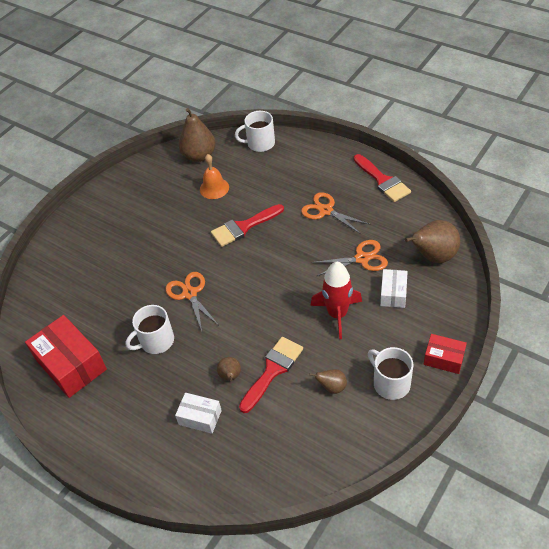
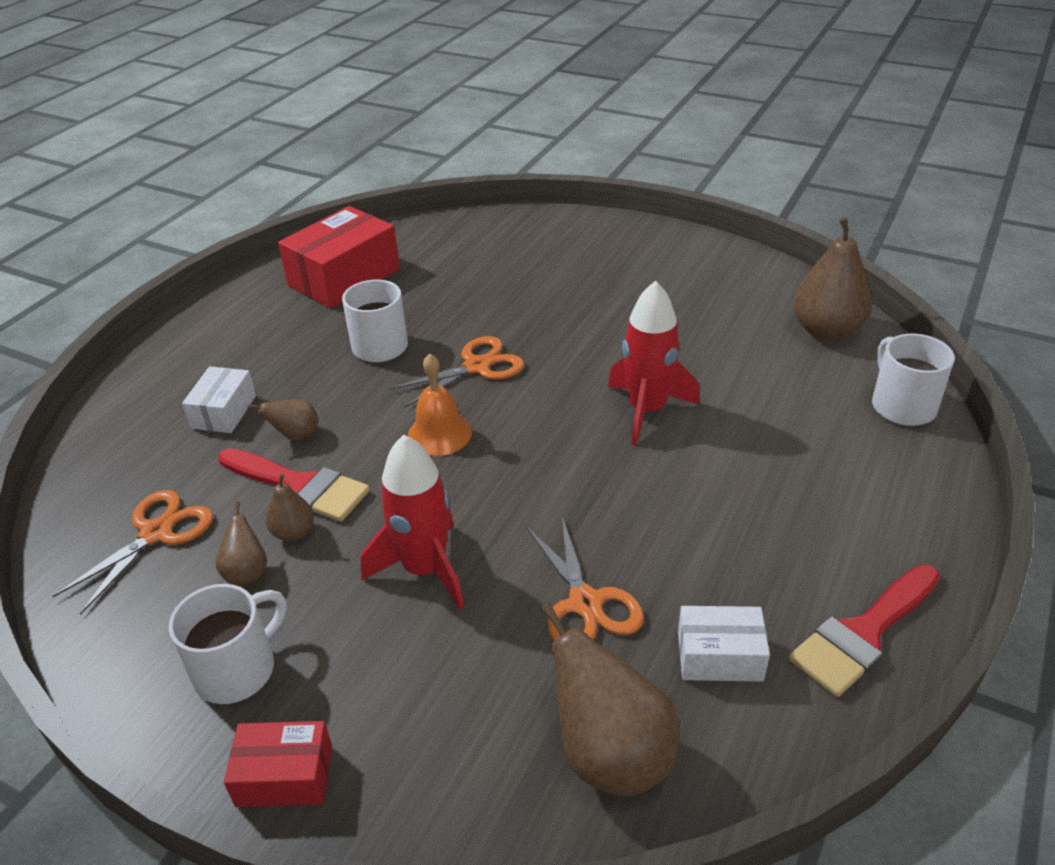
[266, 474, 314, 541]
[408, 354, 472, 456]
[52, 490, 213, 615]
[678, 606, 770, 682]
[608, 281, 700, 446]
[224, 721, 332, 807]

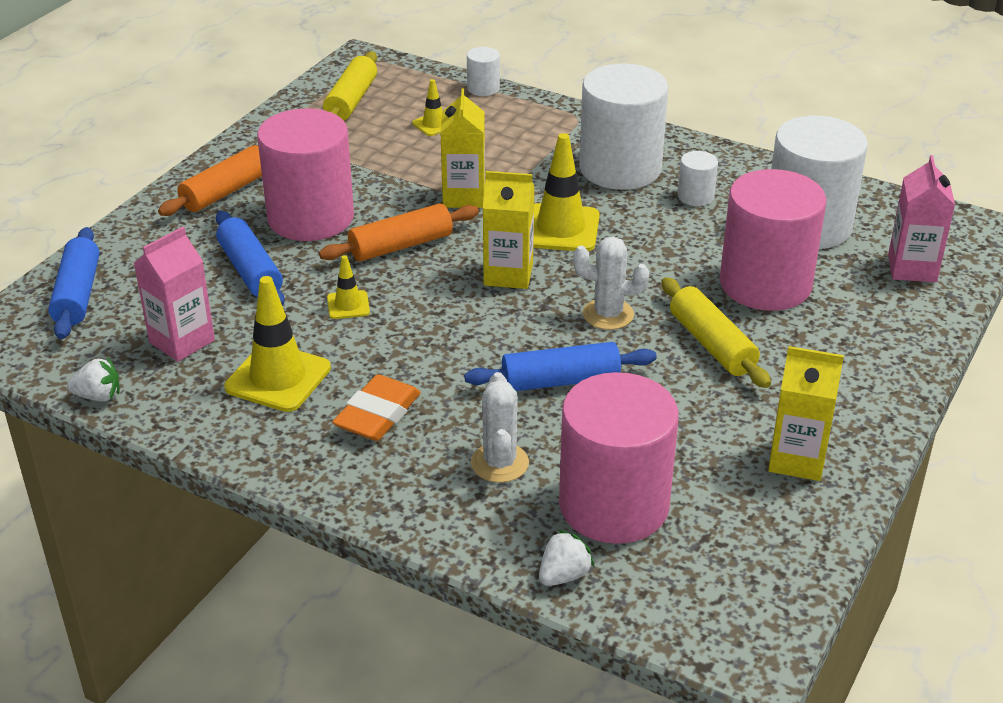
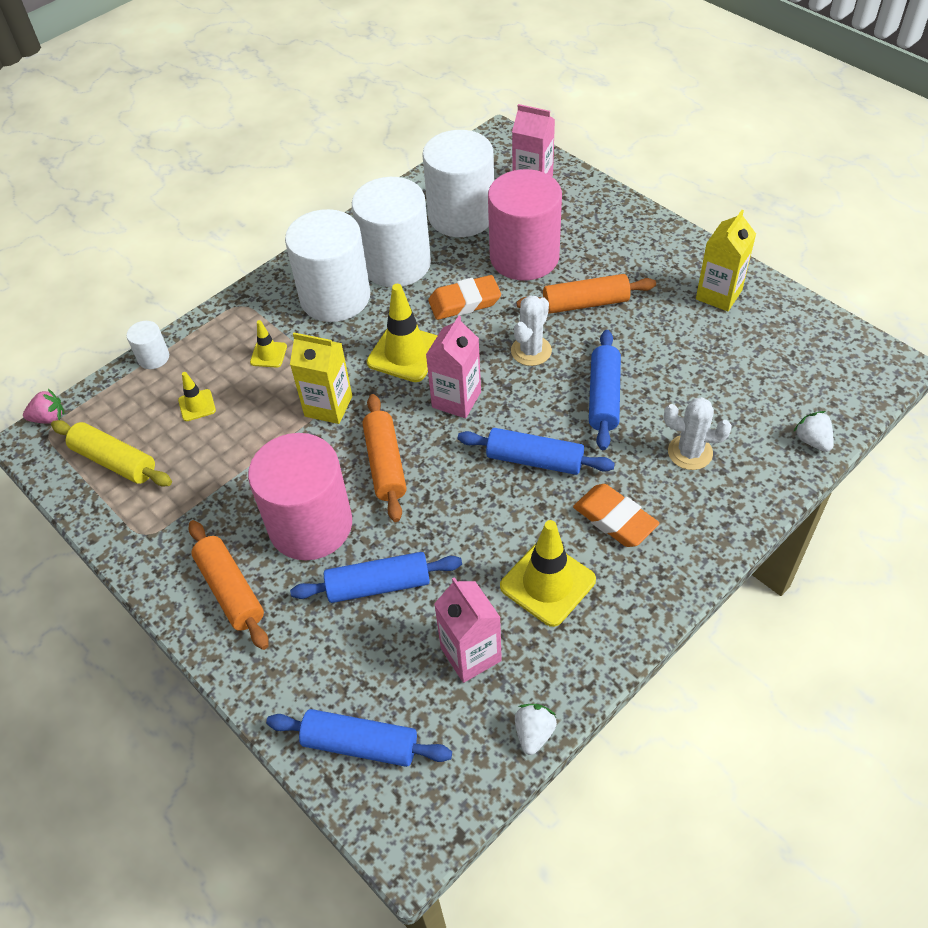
[559, 372, 679, 544] (first image)
[23, 389, 65, 424]
[428, 275, 501, 320]
[458, 428, 615, 475]
[250, 320, 287, 368]
[426, 316, 481, 418]
[516, 274, 656, 314]
[352, 177, 431, 287]

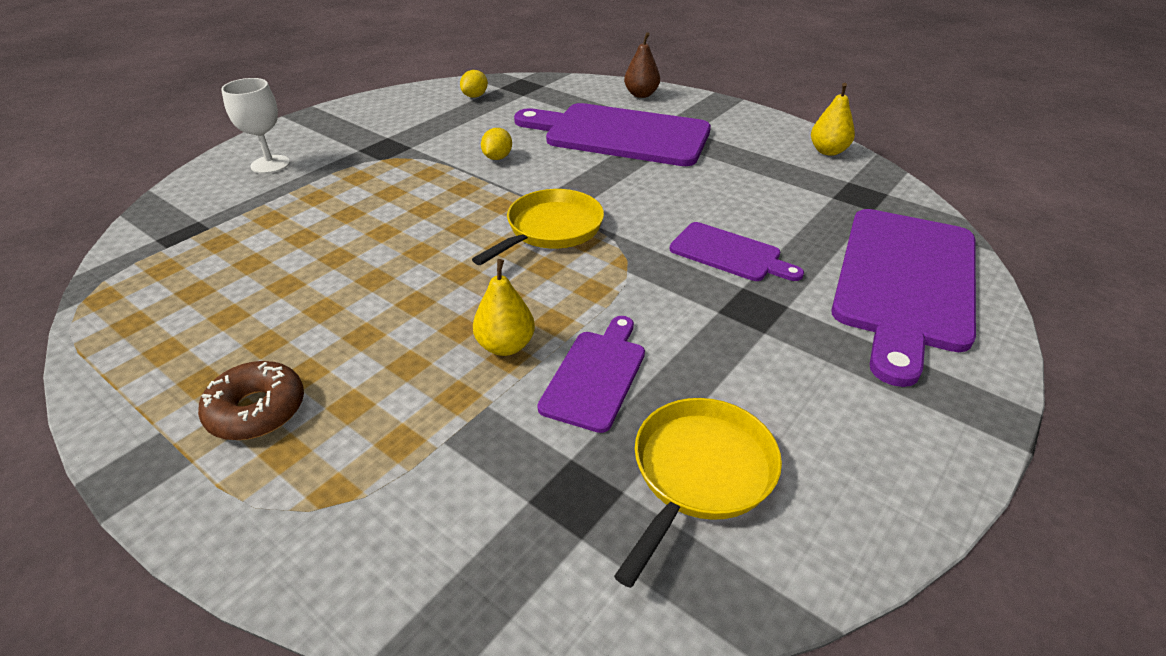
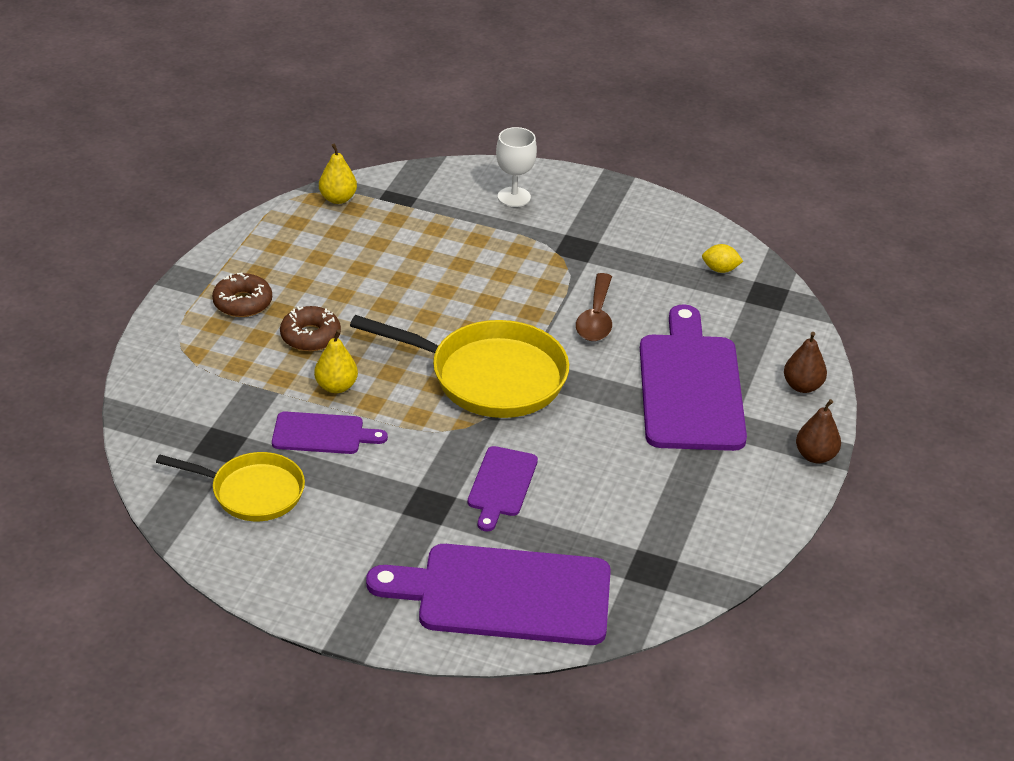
[280, 306, 341, 351]
[796, 399, 841, 463]
[319, 143, 357, 204]
[576, 273, 612, 341]
[350, 315, 569, 418]

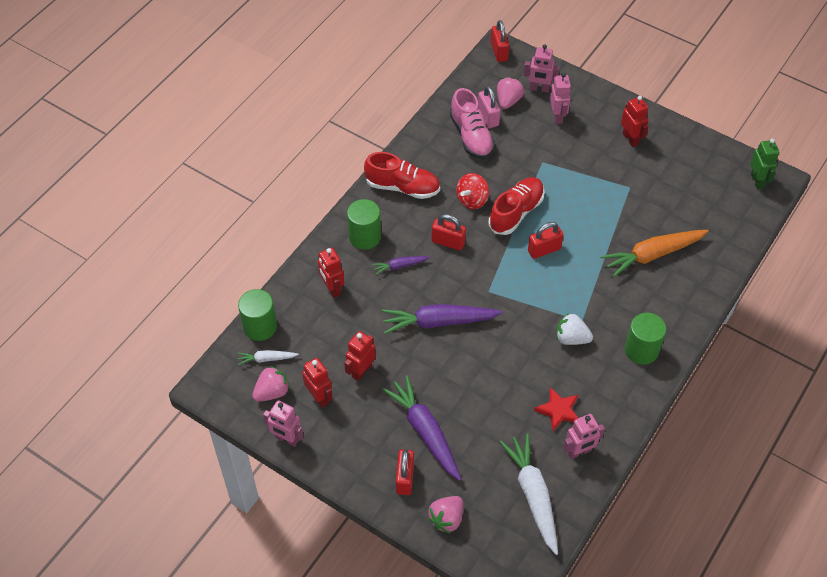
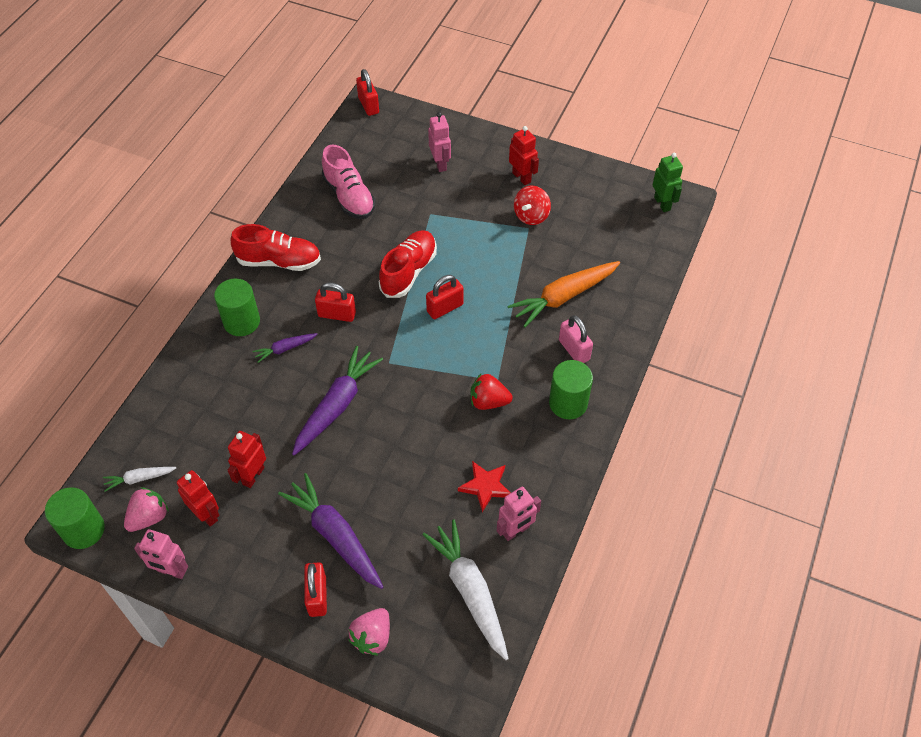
[318, 248, 344, 298] (first image)
[497, 77, 524, 109] (first image)
[524, 44, 560, 93] (first image)
[45, 487, 105, 549]
[514, 186, 551, 225]
[559, 315, 593, 363]
[471, 373, 513, 410]
[292, 346, 383, 456]

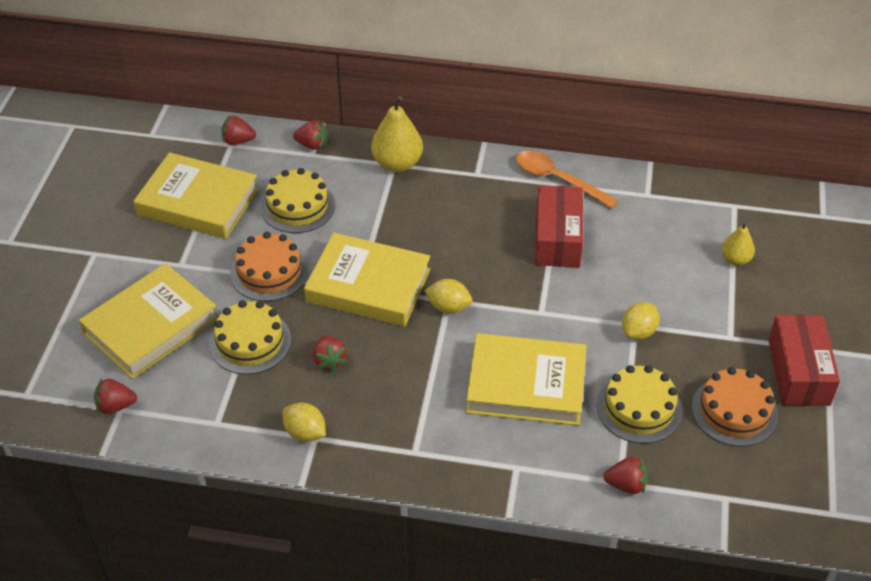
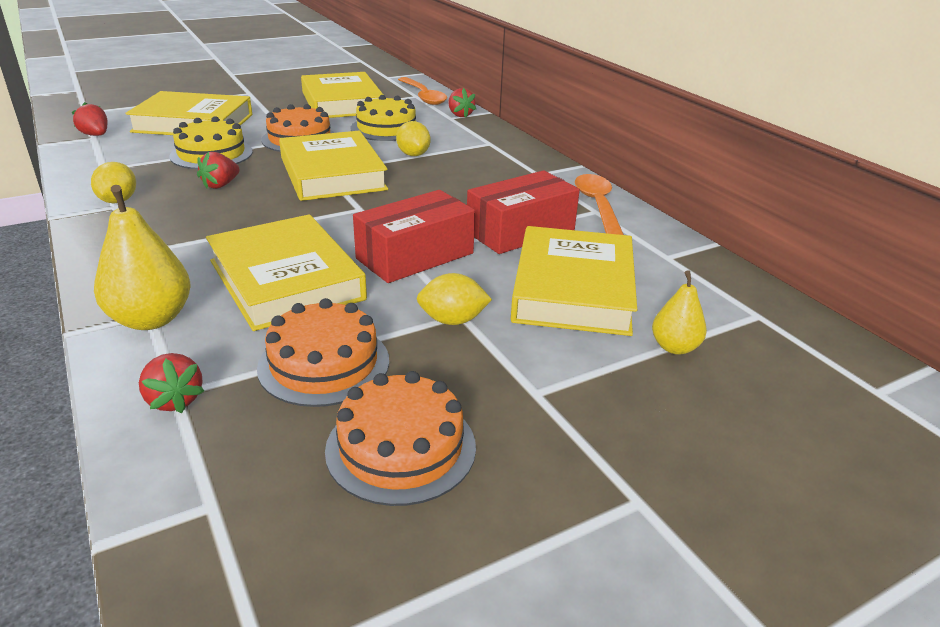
[511, 226, 637, 336]
[94, 185, 190, 330]
[396, 121, 430, 156]
[353, 190, 475, 283]
[398, 77, 447, 105]
[257, 298, 389, 407]

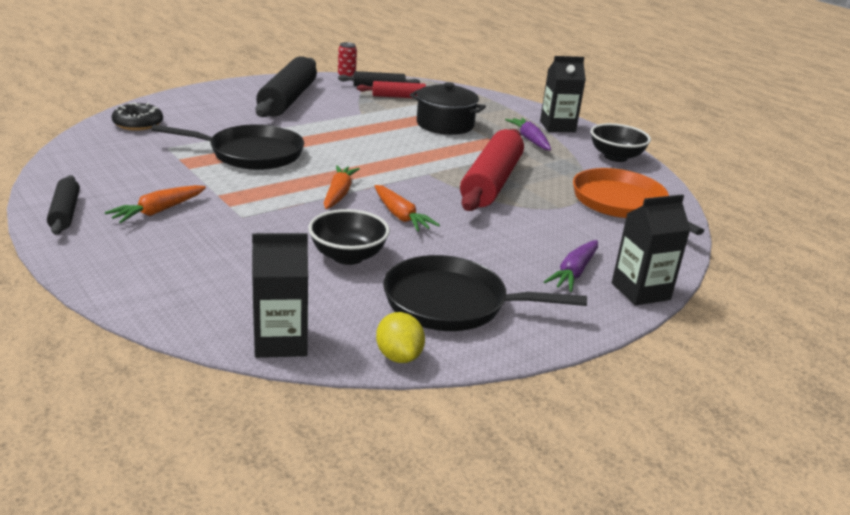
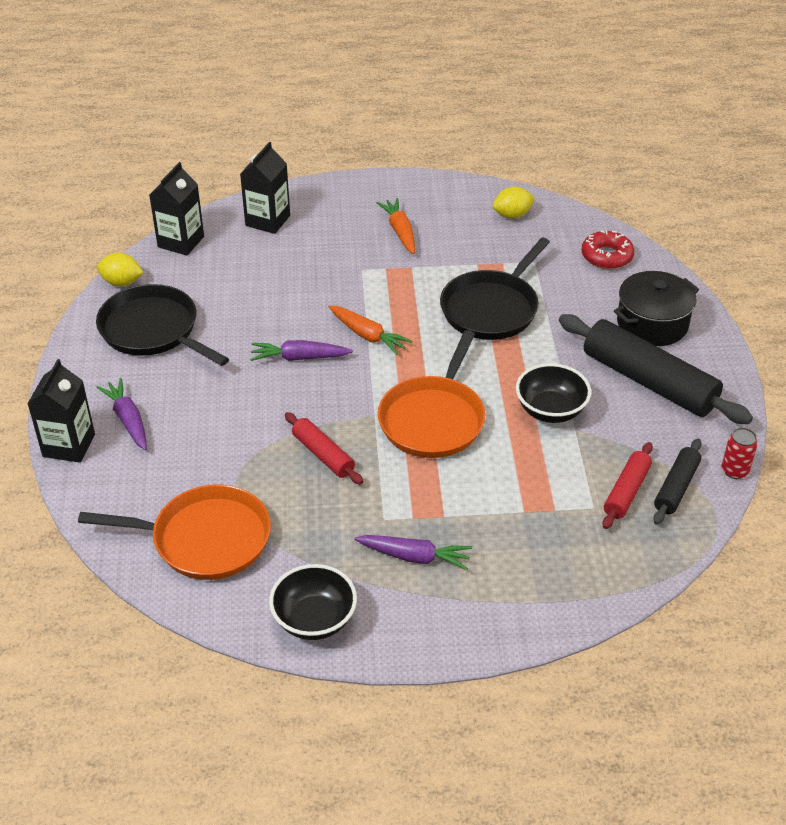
[47, 175, 80, 235] (first image)
[378, 330, 485, 458]
[493, 187, 535, 219]
[516, 363, 591, 423]
[614, 271, 699, 346]
[240, 142, 290, 234]
[581, 230, 634, 269]
[250, 340, 353, 361]
[96, 284, 229, 366]
[285, 412, 363, 485]

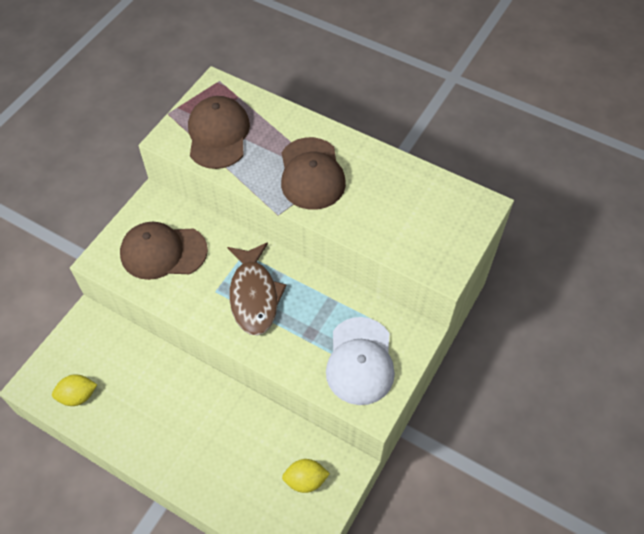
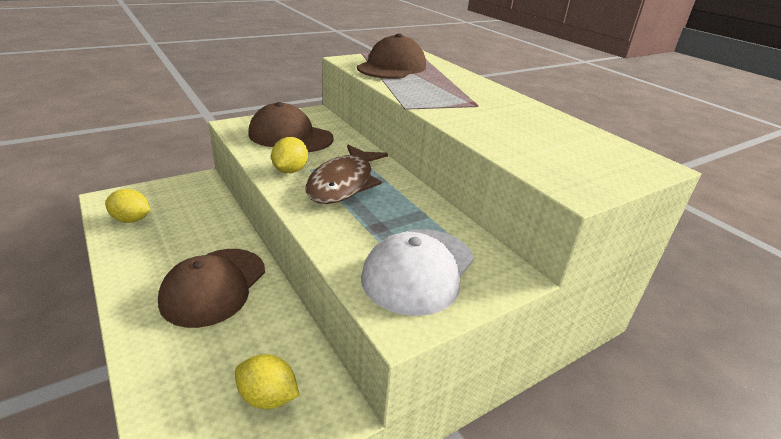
[271, 137, 308, 173]
[158, 249, 265, 328]

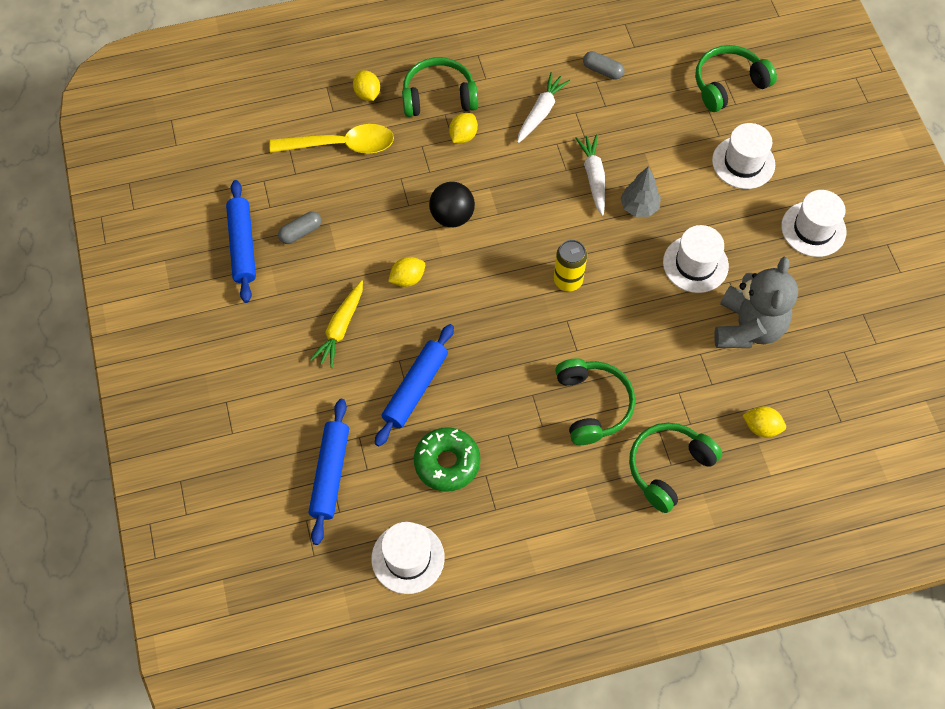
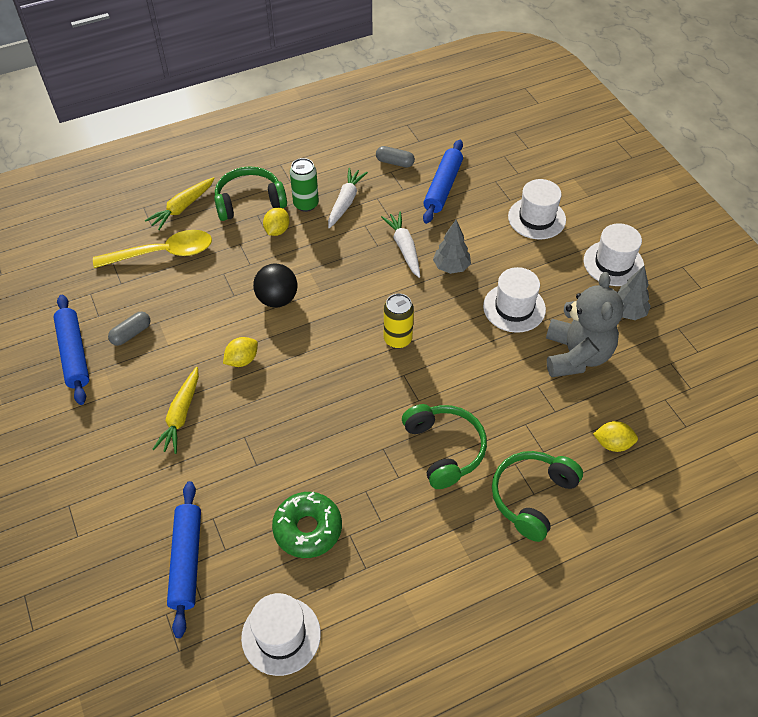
[695, 45, 777, 112] (first image)
[290, 158, 319, 212]
[617, 266, 651, 320]
[423, 140, 463, 224]
[145, 177, 215, 230]

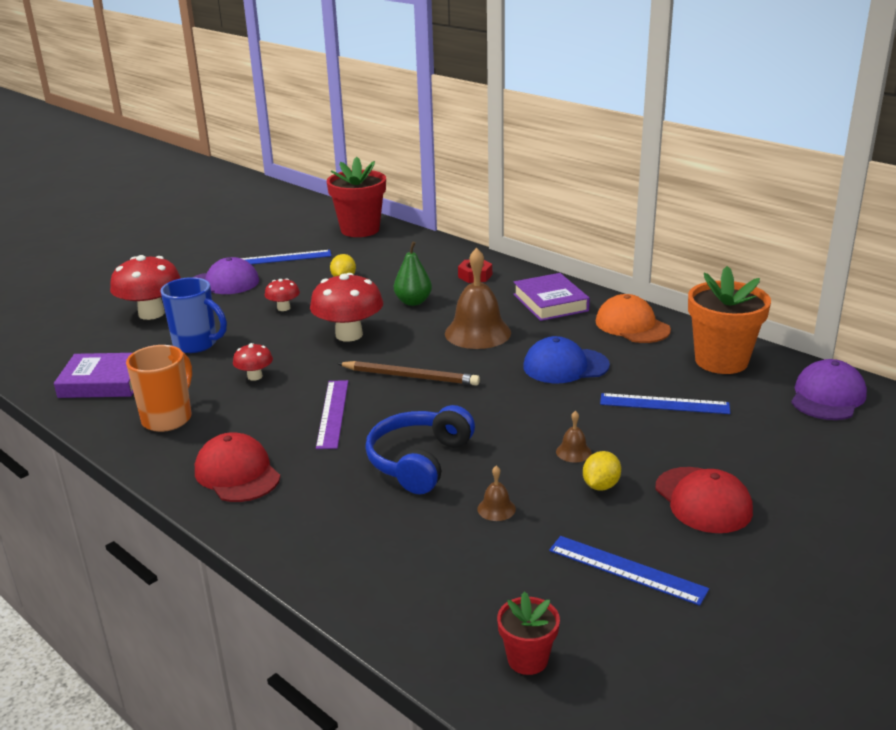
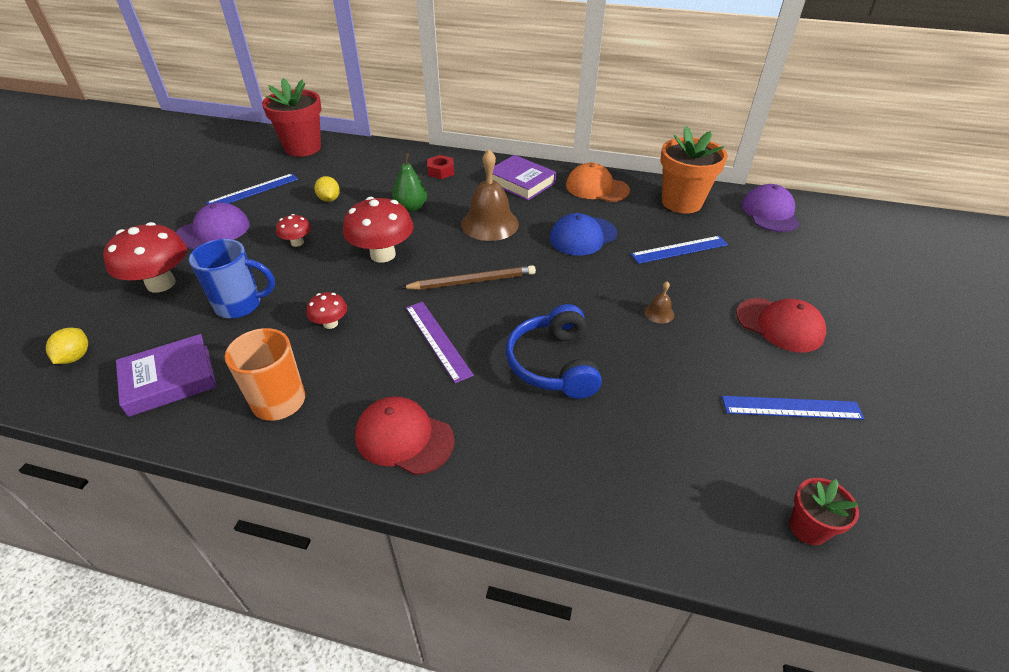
[477, 466, 516, 521] (first image)
[46, 328, 88, 364]

